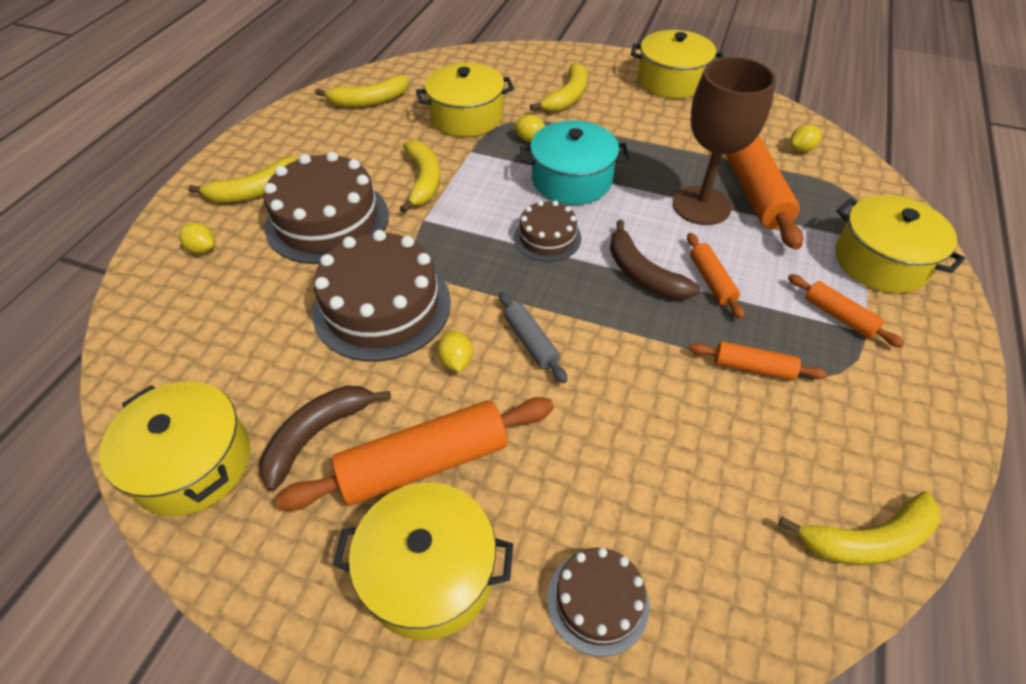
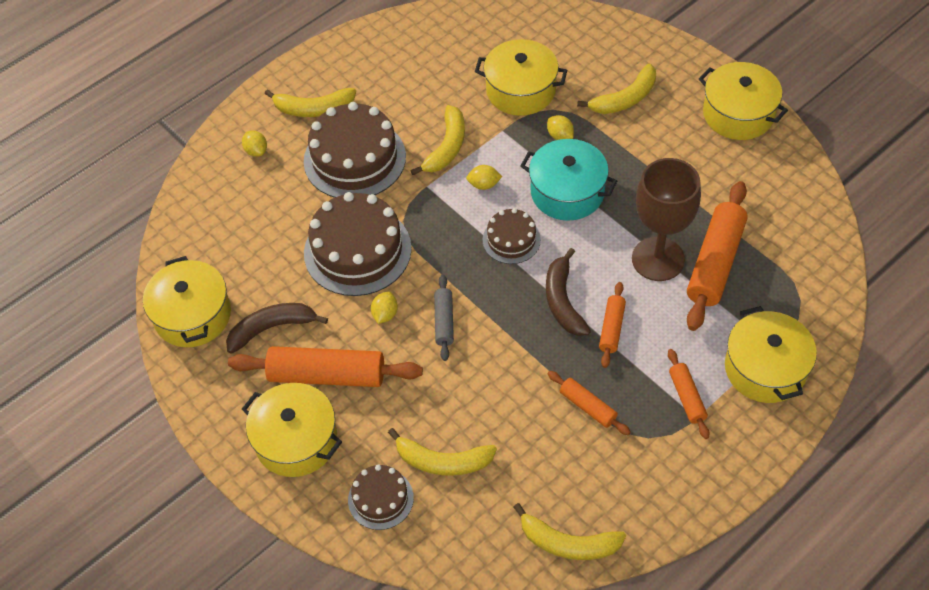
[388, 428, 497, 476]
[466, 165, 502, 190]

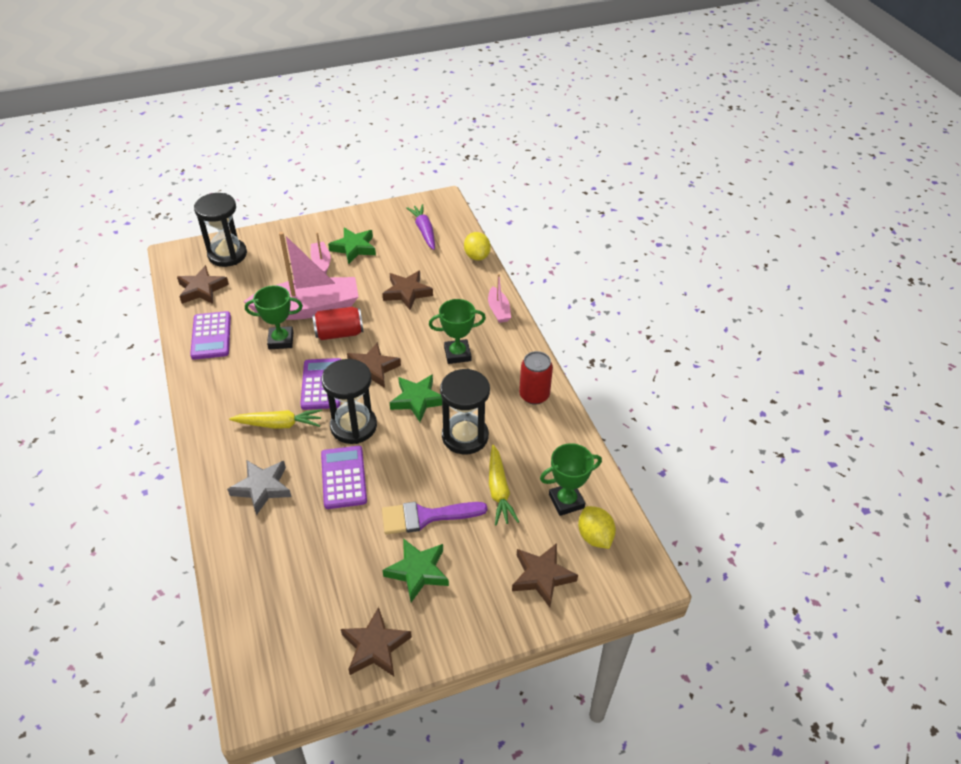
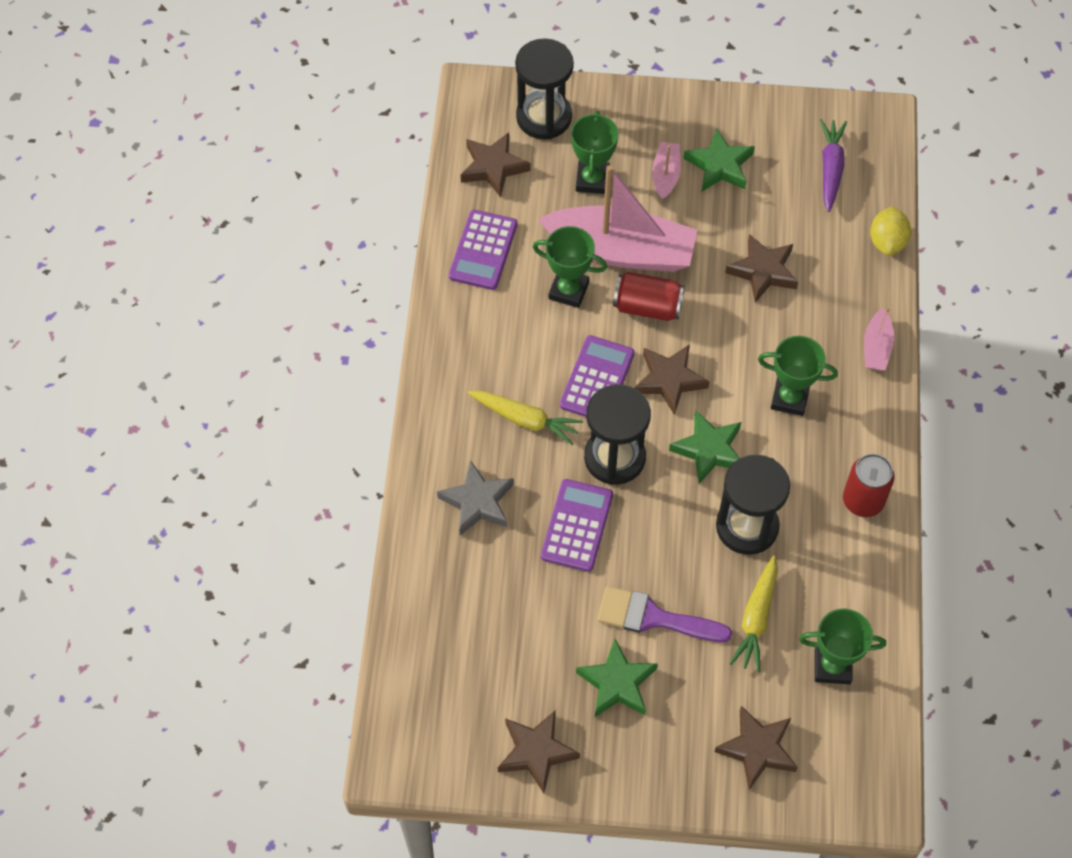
[578, 506, 616, 549] (first image)
[571, 111, 619, 194]

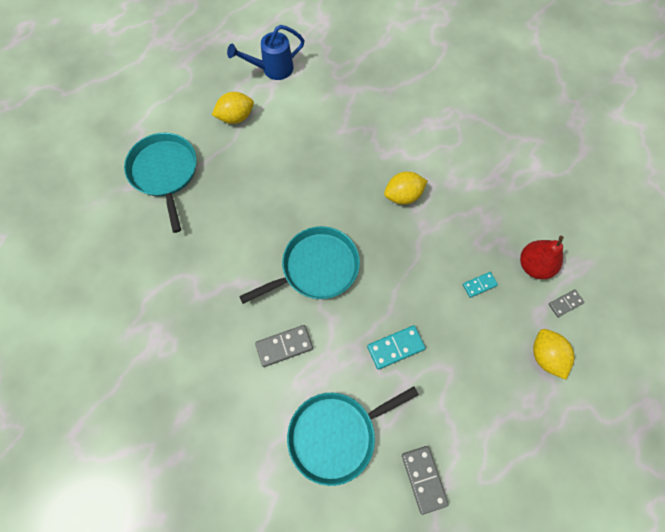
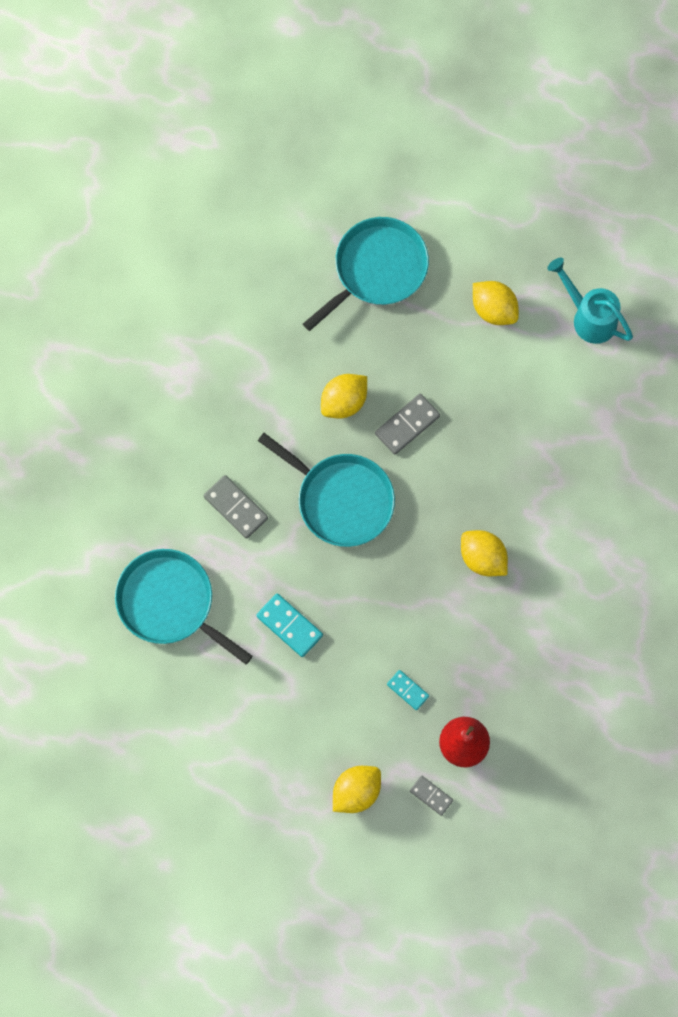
[321, 374, 367, 419]
[375, 394, 440, 455]
[547, 258, 633, 344]

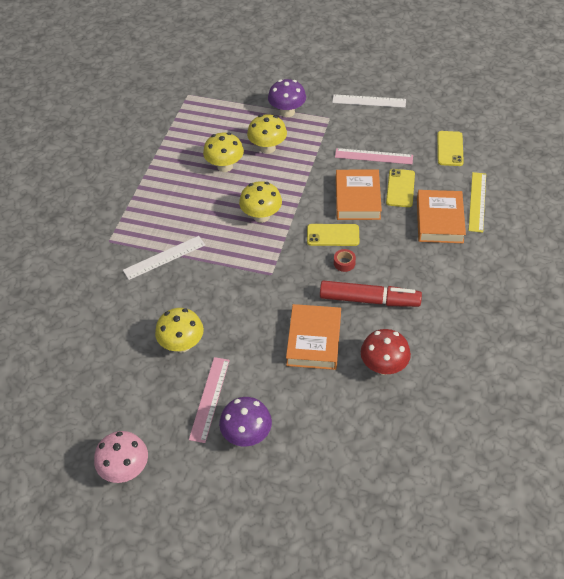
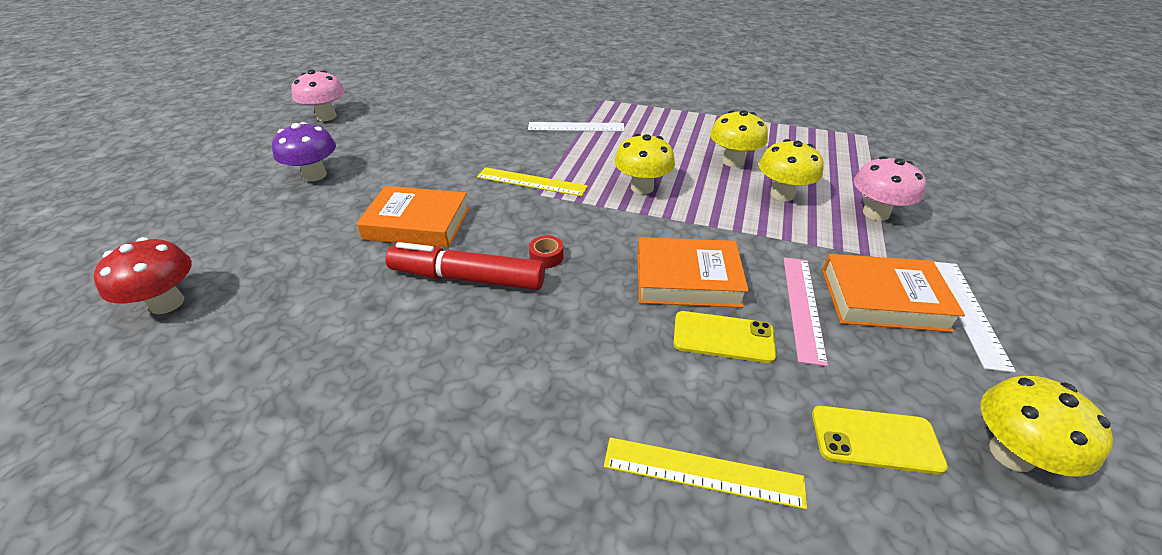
[189, 357, 230, 443] (first image)
[307, 224, 359, 246] (first image)
[477, 167, 588, 197]
[981, 376, 1113, 477]
[93, 237, 192, 314]
[822, 254, 965, 332]
[854, 156, 926, 221]
[528, 122, 625, 132]
[386, 242, 545, 290]

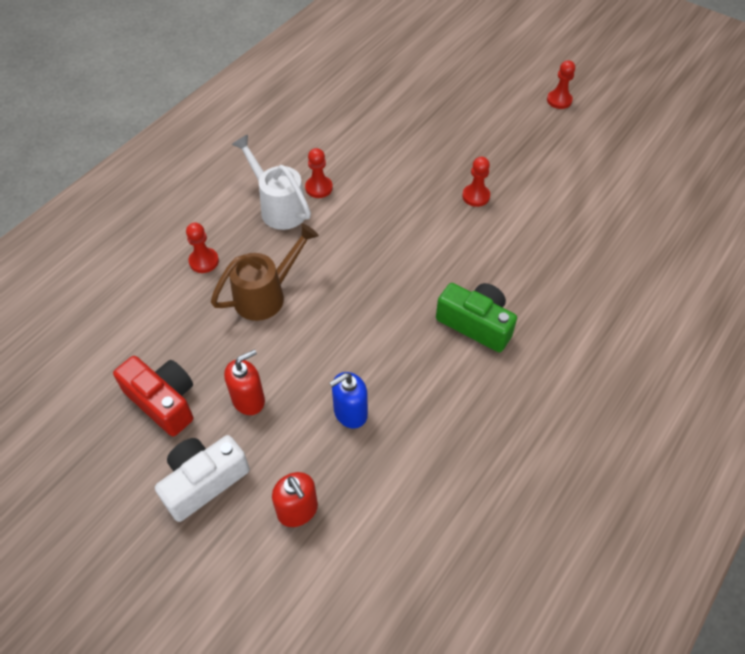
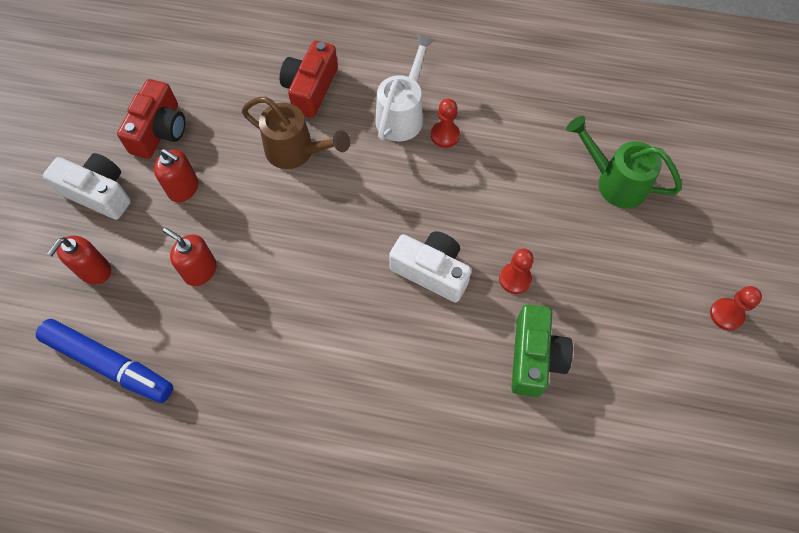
[36, 319, 173, 403]
[389, 231, 471, 303]
[566, 116, 682, 208]
[511, 304, 573, 397]
[280, 40, 338, 118]
[163, 228, 217, 286]

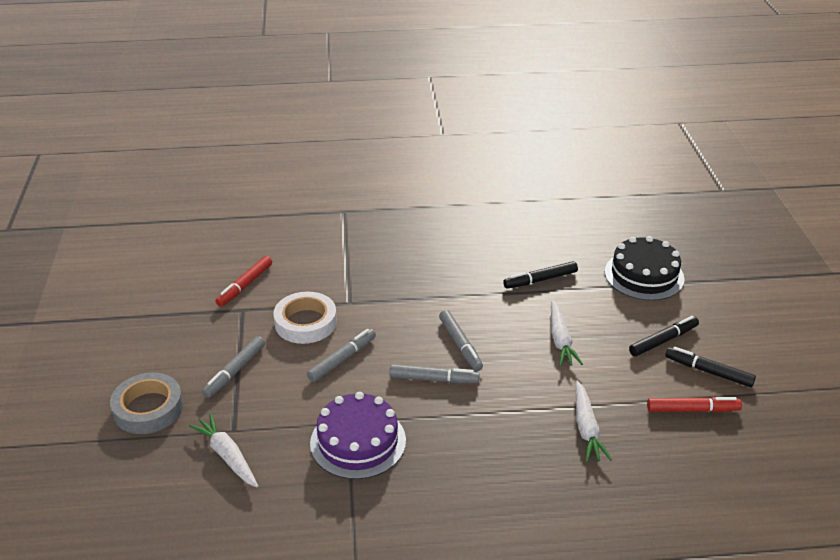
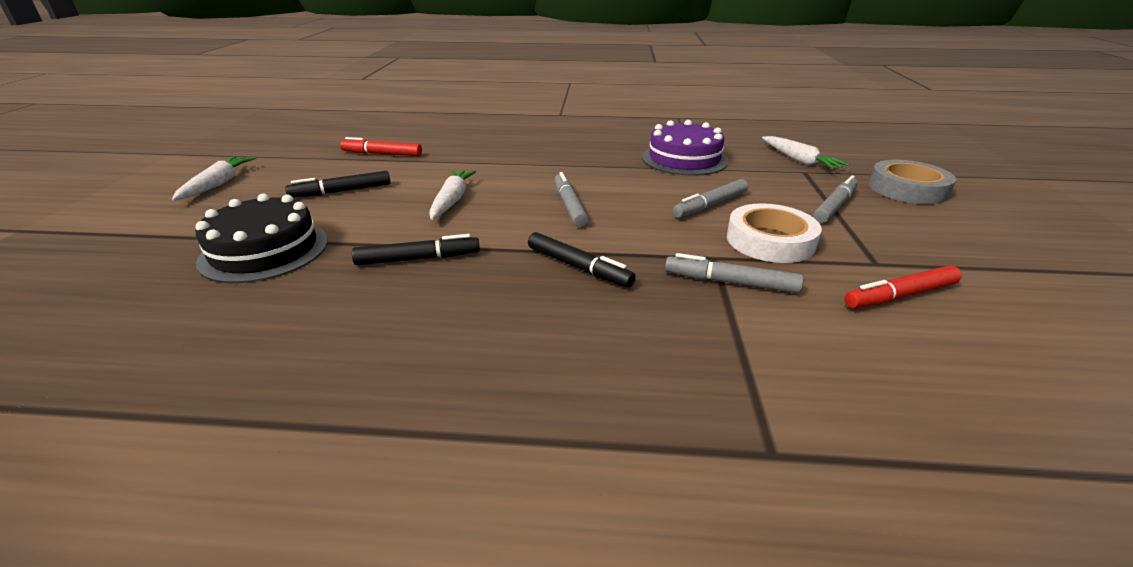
[665, 253, 803, 293]
[172, 156, 256, 201]
[528, 232, 636, 287]
[845, 265, 962, 308]

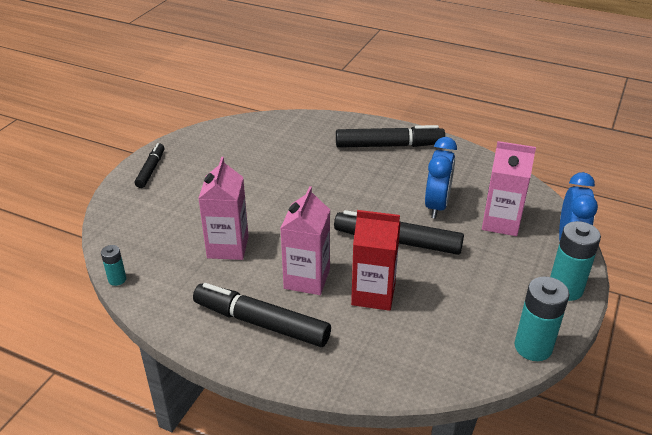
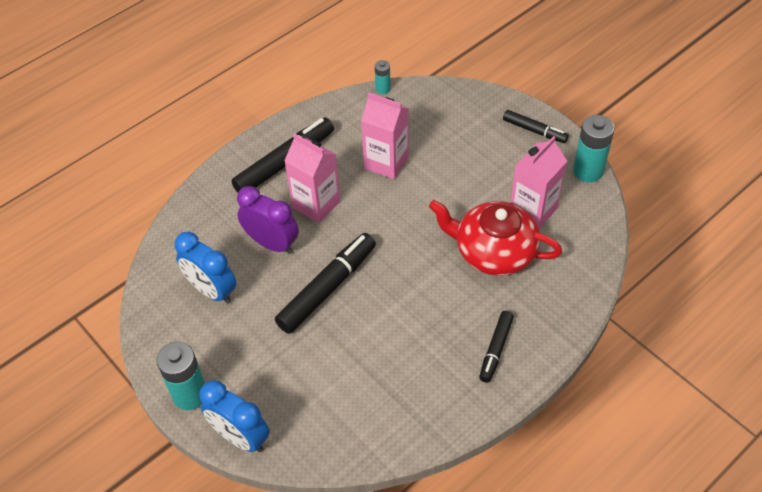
[429, 200, 562, 276]
[175, 232, 237, 304]
[511, 136, 567, 229]
[573, 115, 615, 182]
[237, 186, 299, 254]
[479, 311, 514, 383]

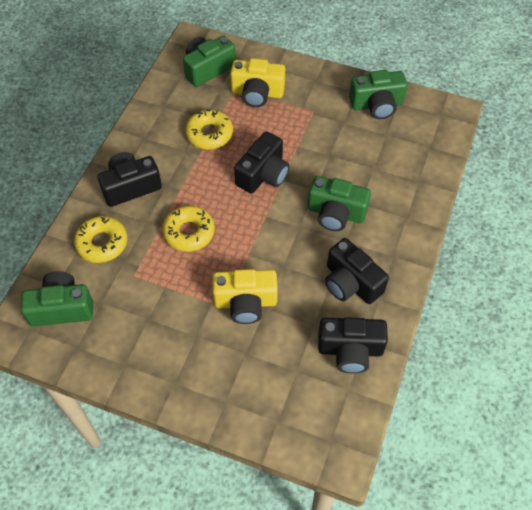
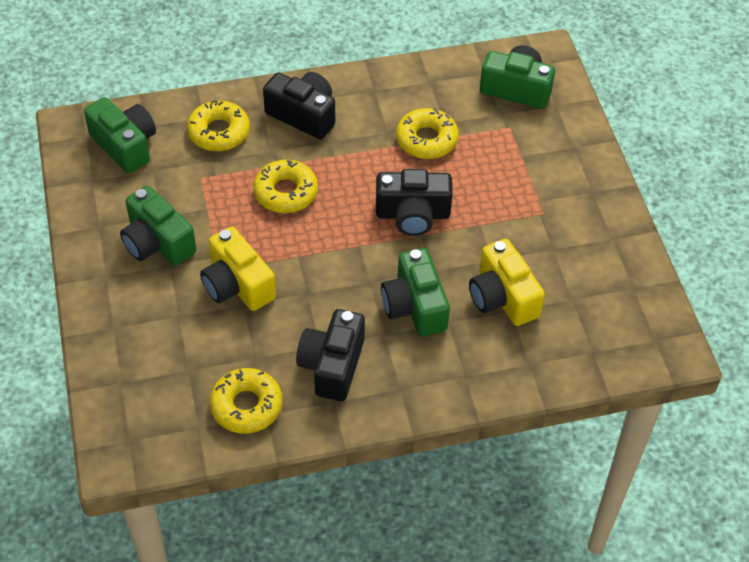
[469, 239, 545, 326]
[120, 186, 196, 266]
[210, 368, 282, 434]

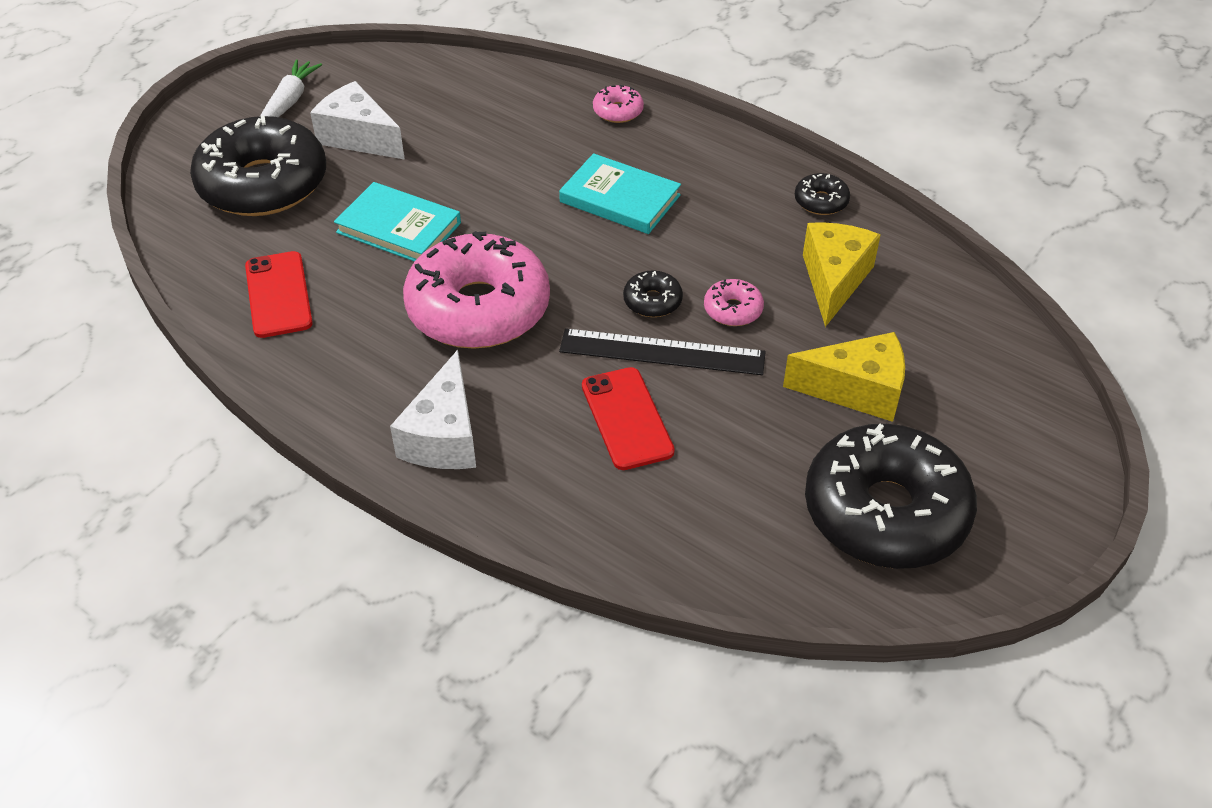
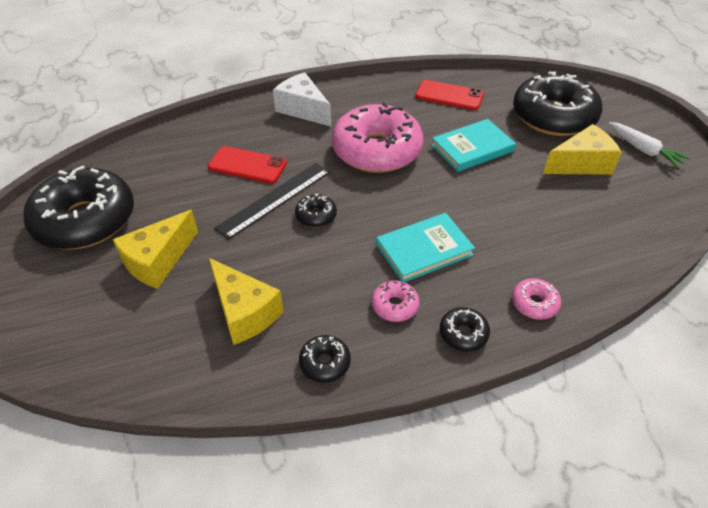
[440, 307, 490, 352]
[372, 280, 419, 322]
[543, 124, 622, 175]

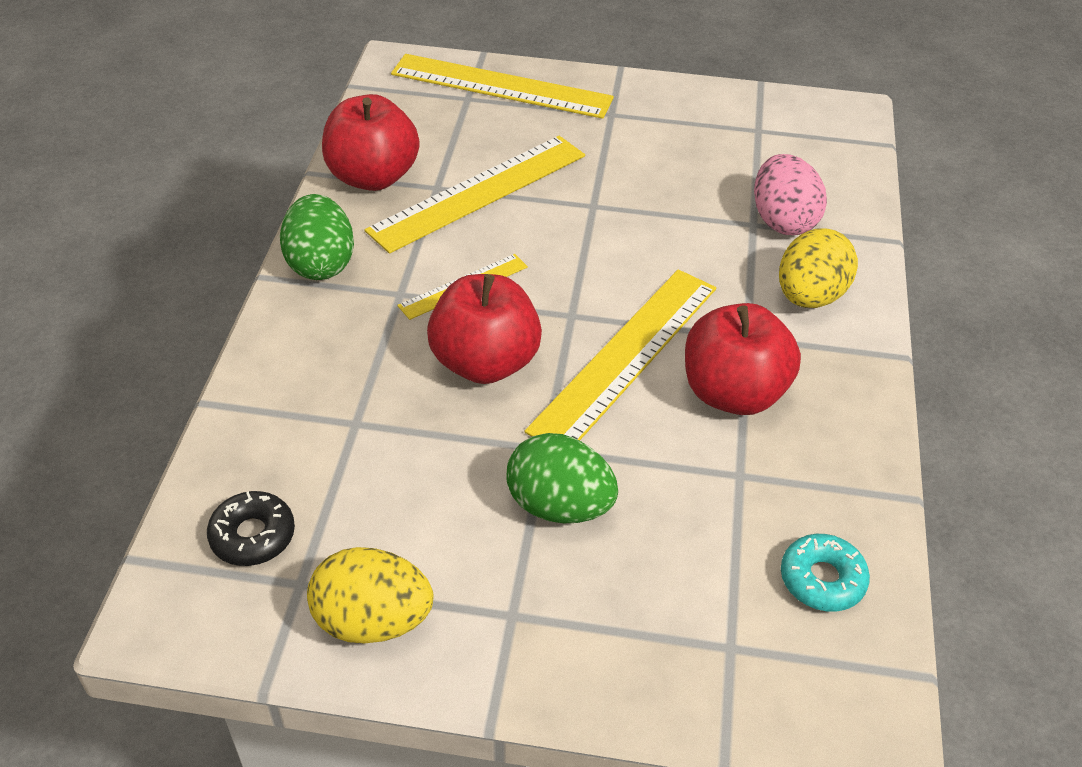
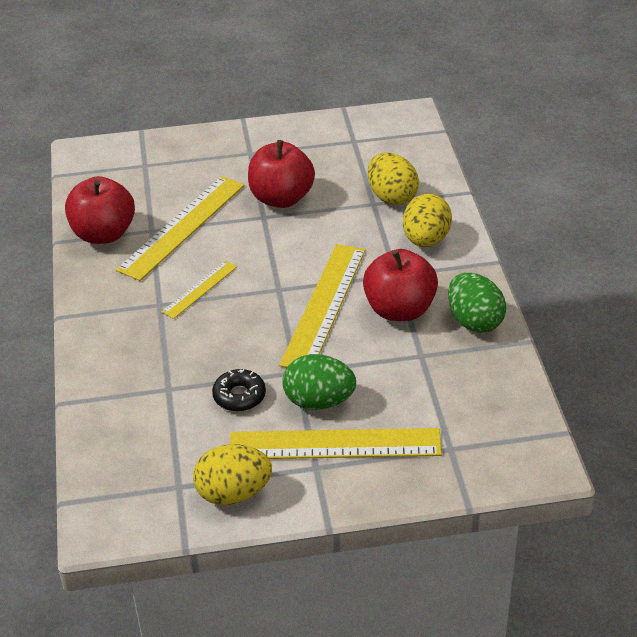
[781, 534, 870, 612] (first image)
[212, 369, 266, 412]
[448, 273, 506, 333]
[230, 428, 442, 459]
[248, 140, 315, 208]
[368, 152, 419, 205]

